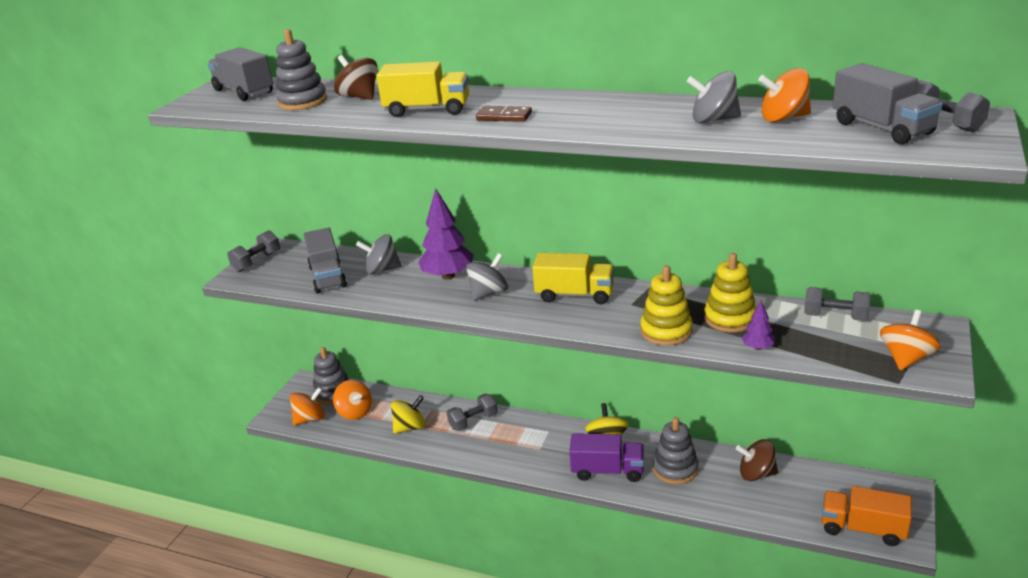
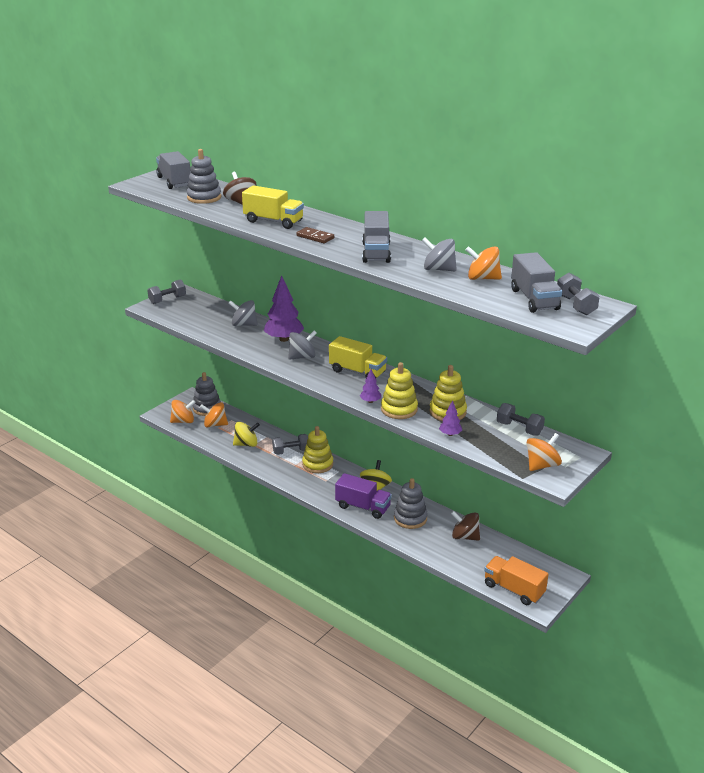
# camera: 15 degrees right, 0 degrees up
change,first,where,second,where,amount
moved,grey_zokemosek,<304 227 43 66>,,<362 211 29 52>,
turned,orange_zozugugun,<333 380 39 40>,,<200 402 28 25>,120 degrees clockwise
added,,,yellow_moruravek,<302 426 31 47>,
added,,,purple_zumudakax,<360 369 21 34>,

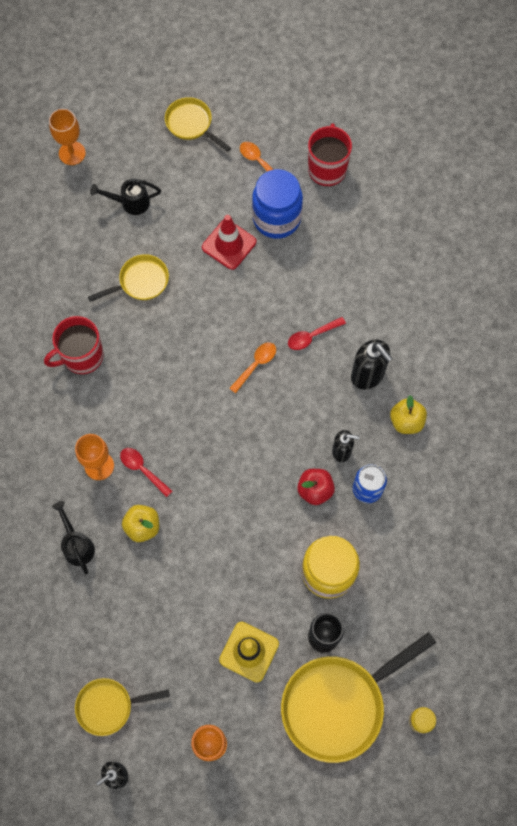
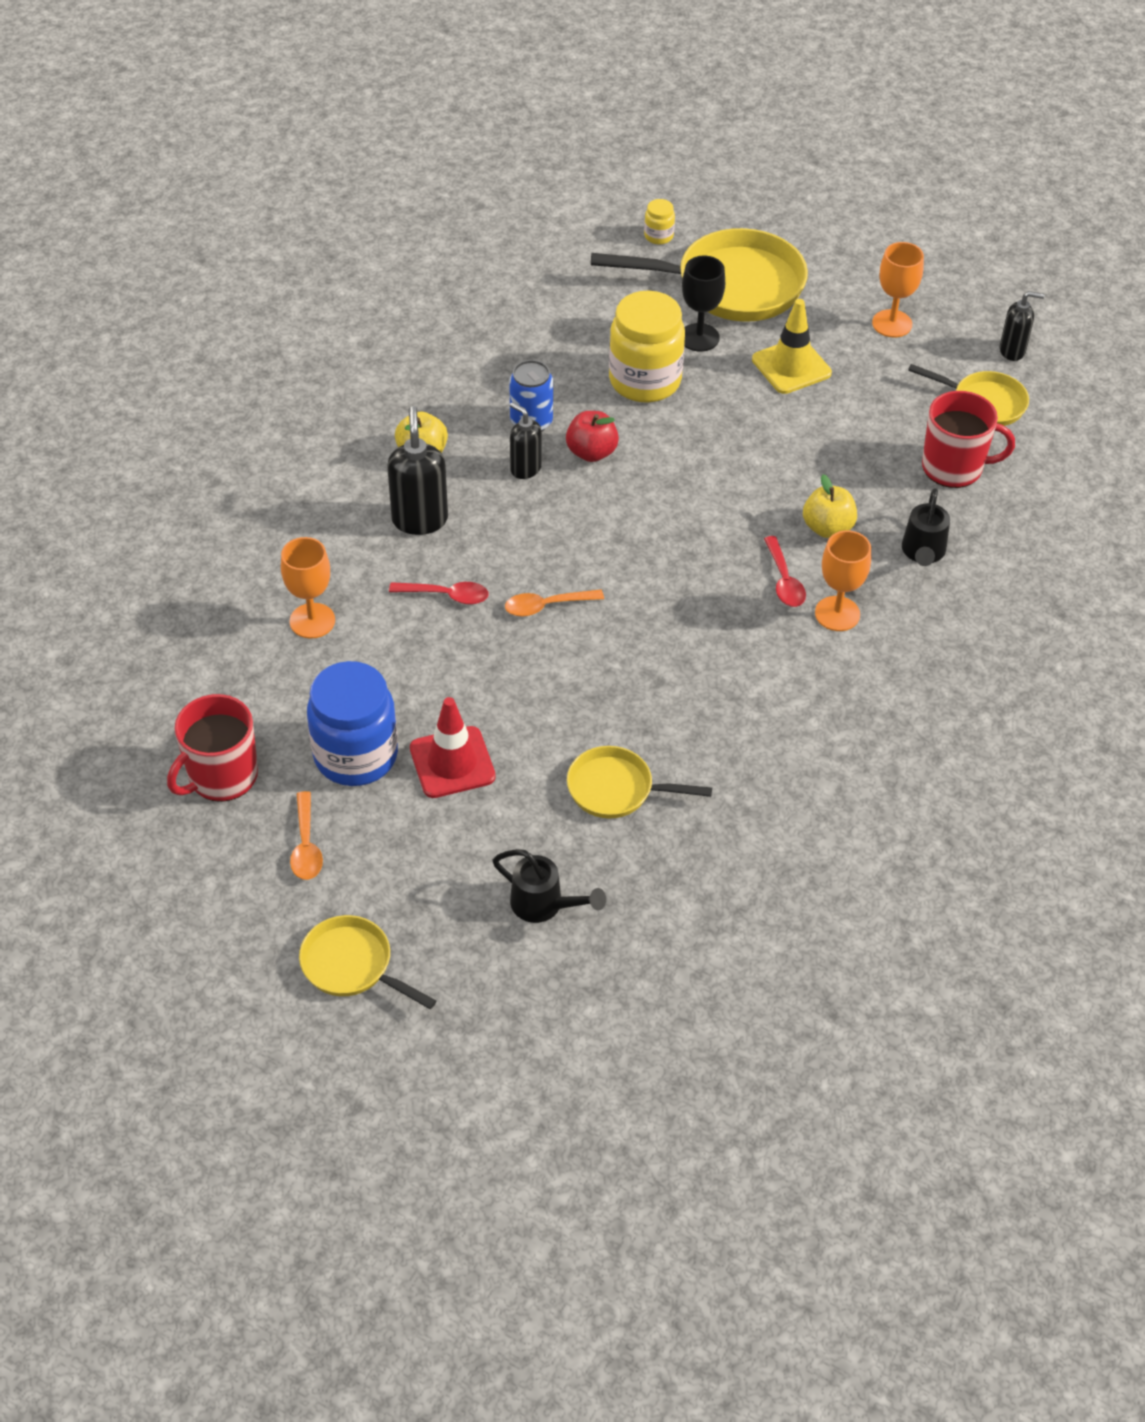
# camera: 145 degrees left, 20 degrees down
change,first,where,second,where,amount
moved,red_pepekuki,<44 316 60 58>,,<922 391 93 97>,
moved,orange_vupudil,<49 109 37 56>,,<281 537 54 101>,
turned,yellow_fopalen,<165 97 66 55>,,<299 915 137 94>,135 degrees clockwise

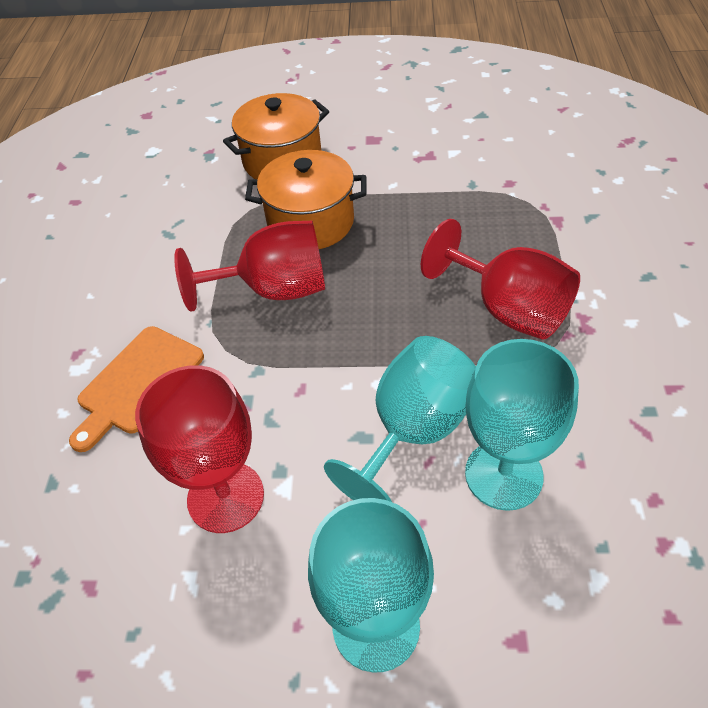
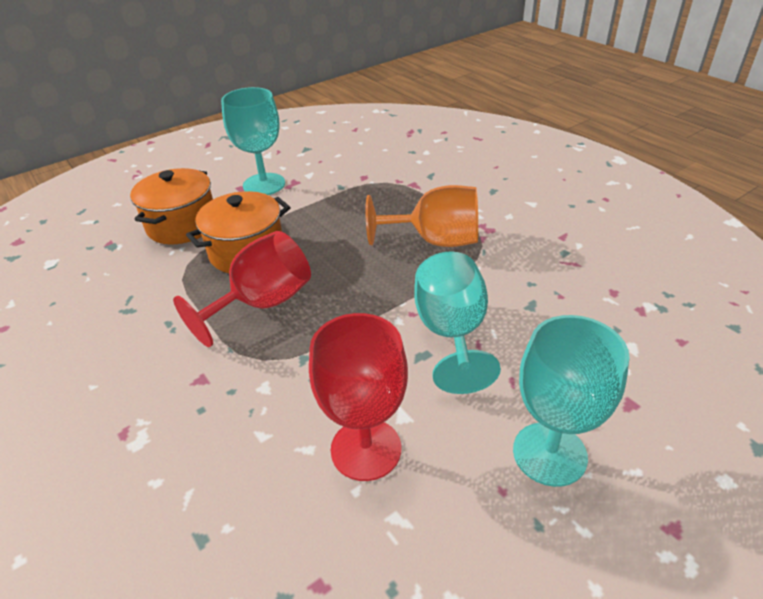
# camera: 40 degrees left, 10 degrees down
change,first,where,second,where,amount
removed,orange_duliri,<69 326 135 126>,,,
recoloured,red_vupudil,<421 219 159 121>,orange_vupudil,<365 185 113 62>,
moved,turquoise_vupudil,<465 339 114 172>,,<221 87 64 108>,

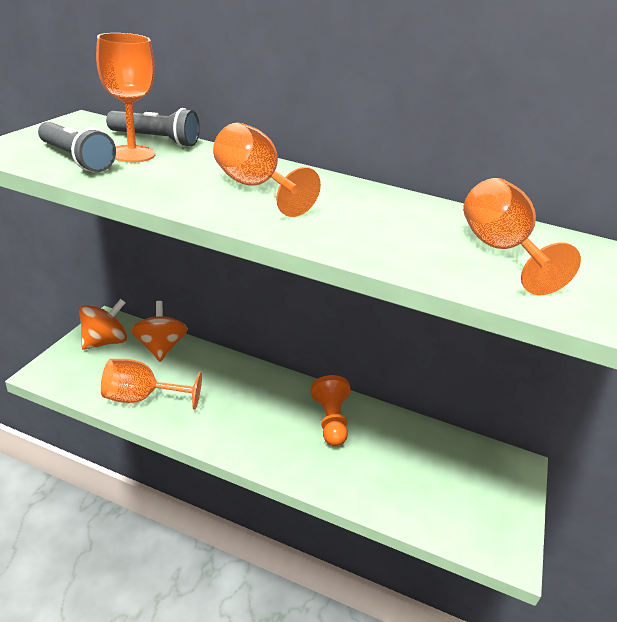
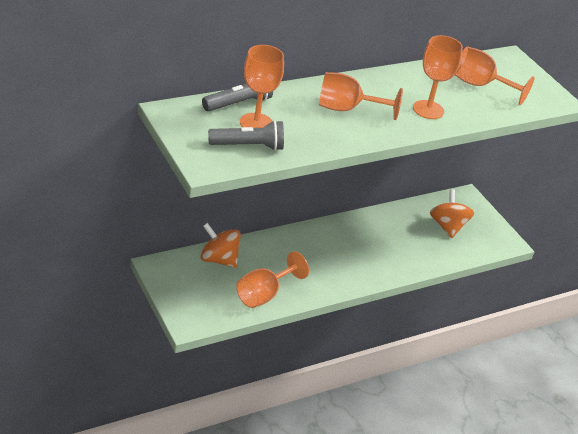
# camera: 50 degrees left, 5 degrees up
change,first,where,second,where,amount
moved,orange_zozugugun,<79 299 48 51>,,<430 189 44 49>,
removed,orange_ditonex,<311 375 40 71>,,,
added,,,orange_vupudil,<413 35 50 84>,

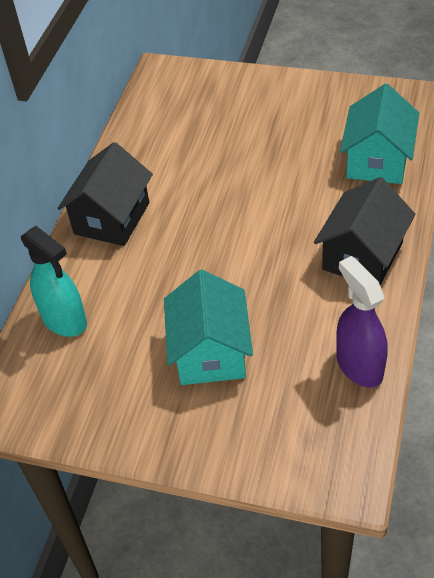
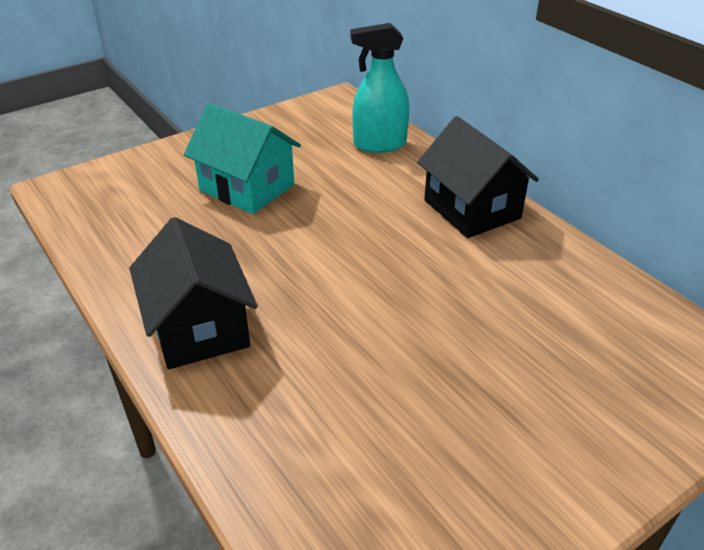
# camera: 125 degrees right, 10 degrees down
change,first,where,second,where,amount
removed,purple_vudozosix,<336 256 52 132>,,,
removed,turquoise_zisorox,<340 84 79 100>,,,

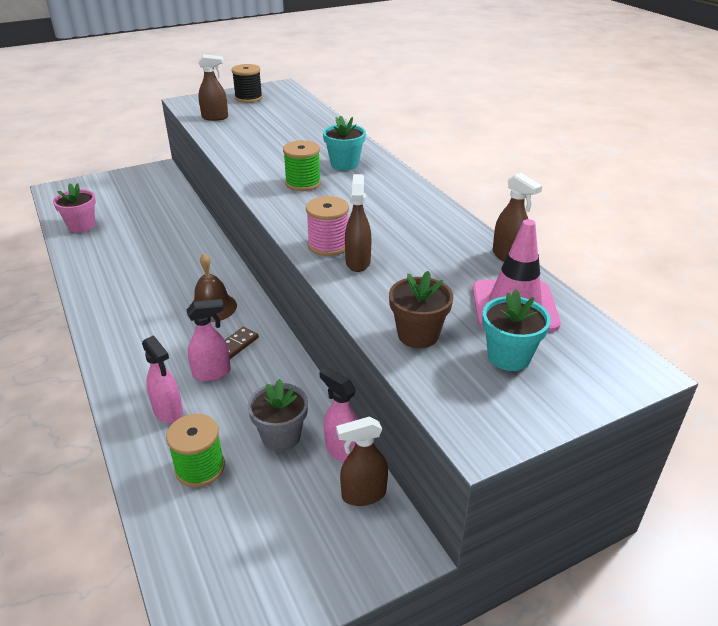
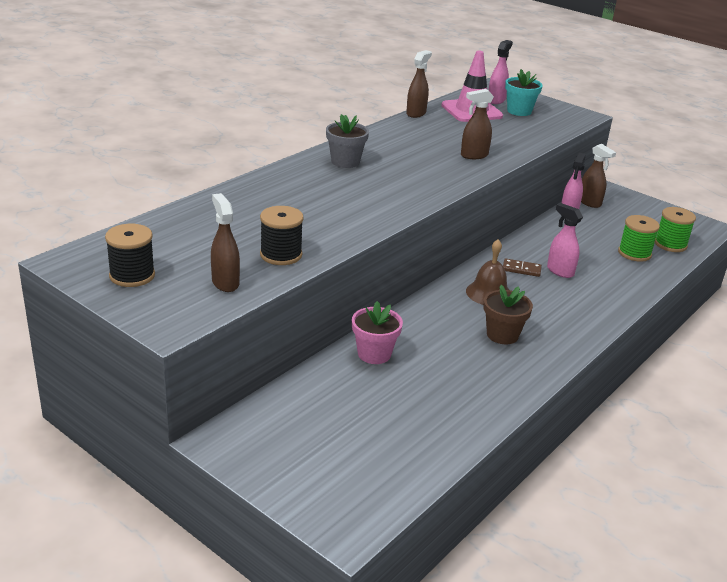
# camera: 115 degrees left, 5 degrees down
change,first,where,second,where,amount
moved,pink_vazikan,<53 183 43 50>,,<352 301 51 63>,
moved,pink_vudozosix,<142 335 41 88>,,<488 40 25 64>,
moved,grey_vazikan,<248 379 60 72>,,<326 114 43 54>,
moved,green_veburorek,<283 140 38 51>,,<655 207 41 45>,
removed,pink_veburorek,<306 196 43 60>,,,
removed,turquoise_vazikan,<323 115 43 55>,,,
moved,brown_vazikan,<389 271 64 77>,,<484 285 49 59>,
added,,,black_veburorek,<260 206 44 59>,

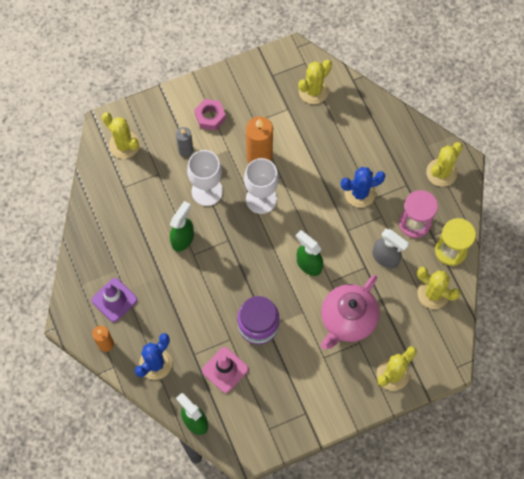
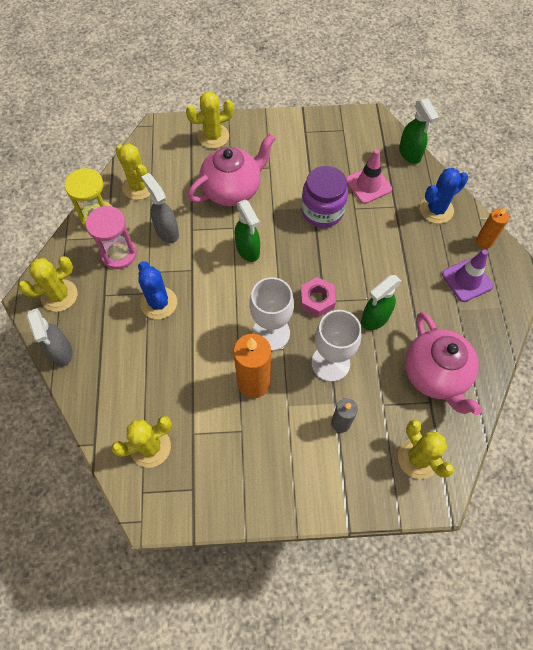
# camera: 160 degrees left, 5 degrees down
change,first,where,second,where,amount
moved,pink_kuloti,<194 99 32 32>,,<300 277 36 40>,
turned,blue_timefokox,<341 167 45 41>,,<138 261 39 58>,60 degrees clockwise
added,,,grey_vudozosix,<27 308 46 59>,
added,,,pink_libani,<405 312 77 103>,

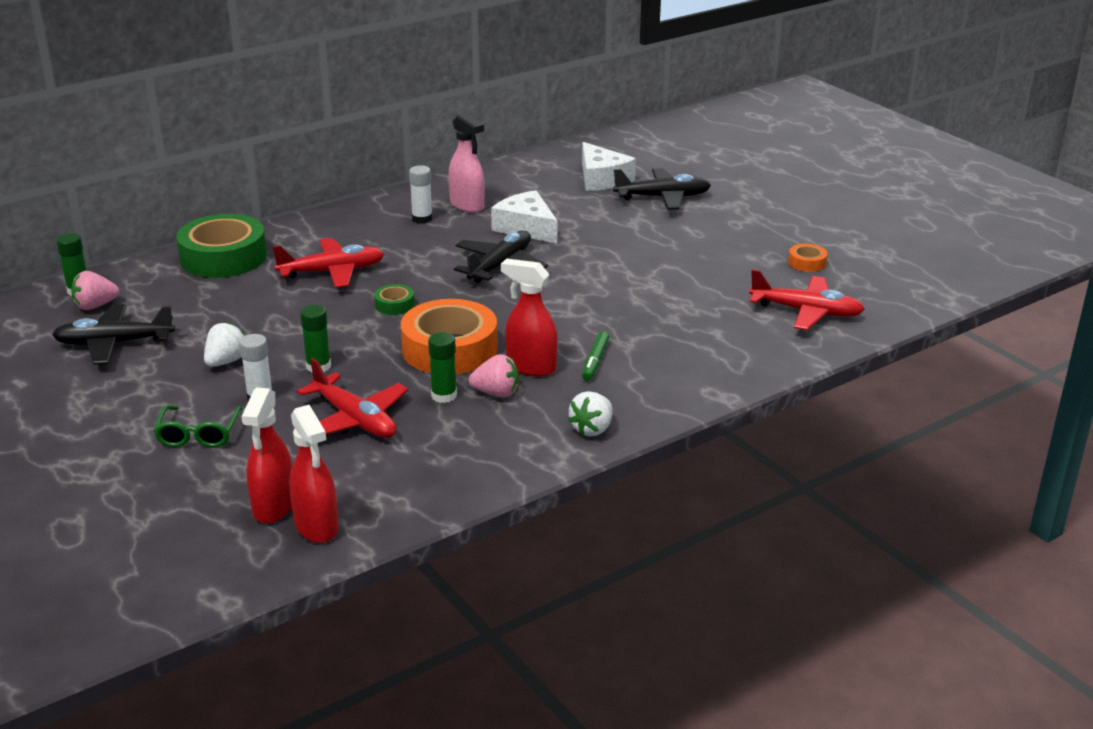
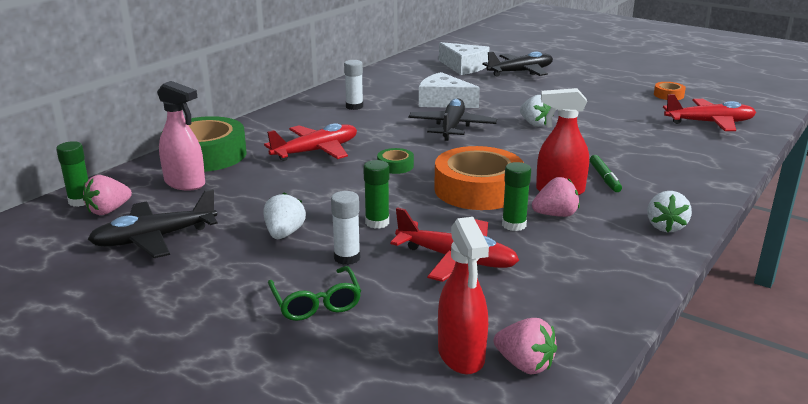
# camera: 20 degrees left, 5 degrees down
change,first,where,second,where,amount
replaced,red_vudozosix,<289 405 50 138>,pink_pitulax,<493 318 64 56>,
moved,pink_vudozosix,<448 112 37 101>,,<157 81 48 110>,
added,,,white_pitulax,<520 95 34 32>,

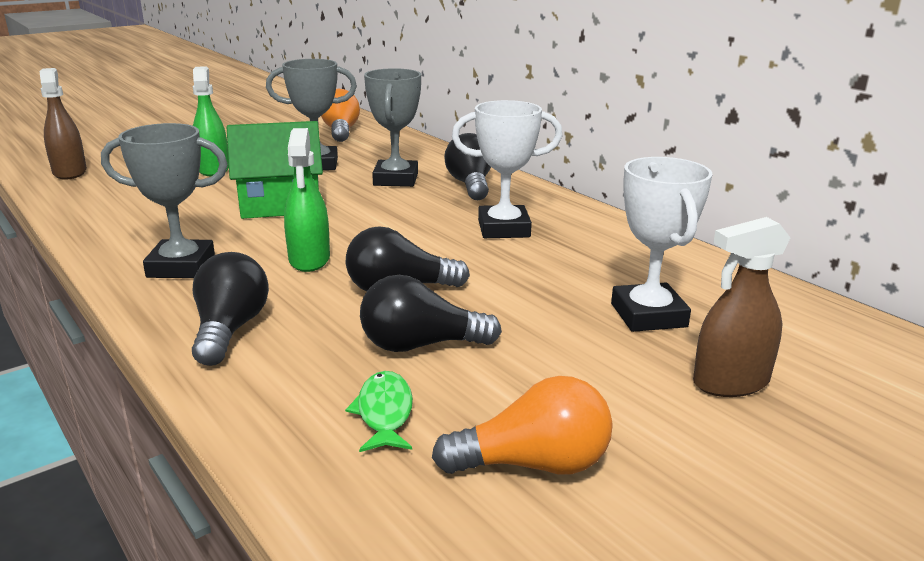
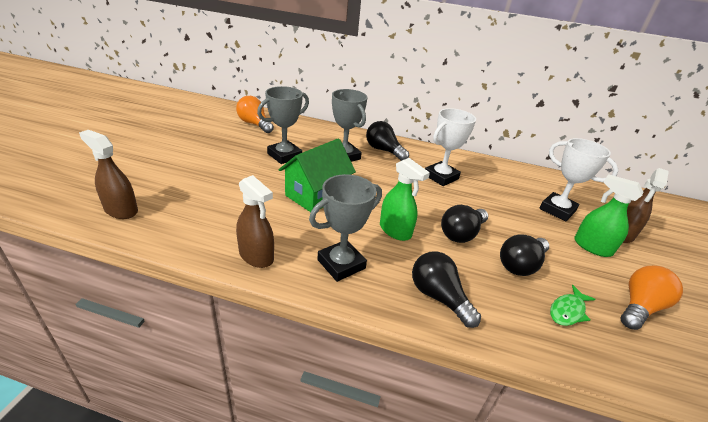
# camera: 40 degrees left, 10 degrees up
change,first,where,second,where,amount
moved,green_vudozosix,<193 66 36 110>,,<574 174 70 83>,
turned,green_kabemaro,<345 371 68 81>,,<550 285 46 41>,90 degrees counterclockwise
added,,,brown_vudozosix,<236 175 38 93>,

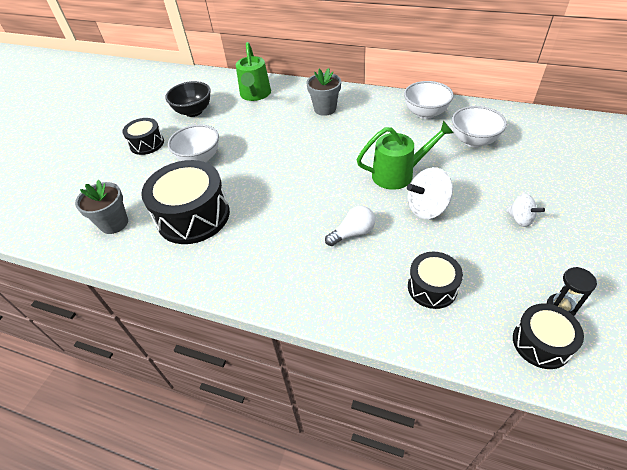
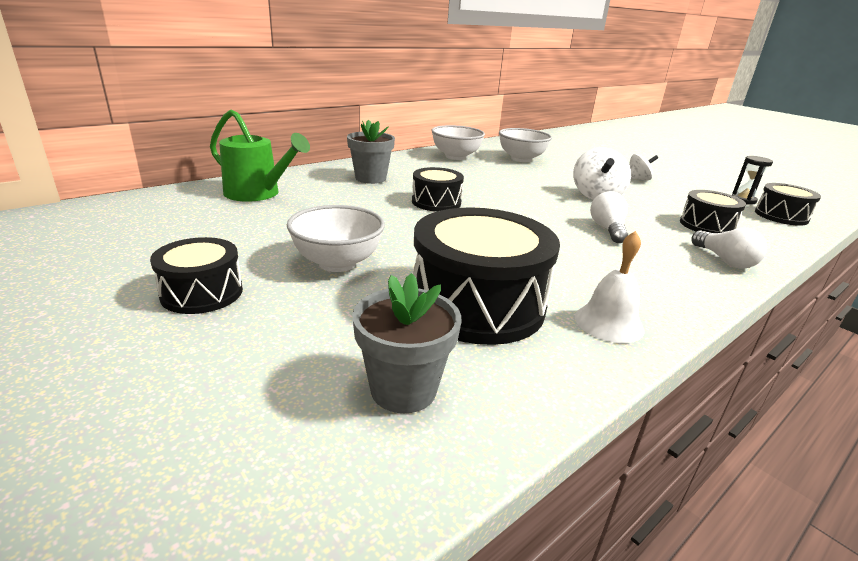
# camera: 65 degrees left, 20 degrees down
change,first,where,second,where,amount
removed,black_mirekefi,<165 81 46 36>,,,
removed,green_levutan,<357 121 96 69>,,,
added,,,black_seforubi,<412 167 52 44>,
added,,,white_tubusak,<575 231 69 112>,
added,,,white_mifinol,<691 228 76 41>,

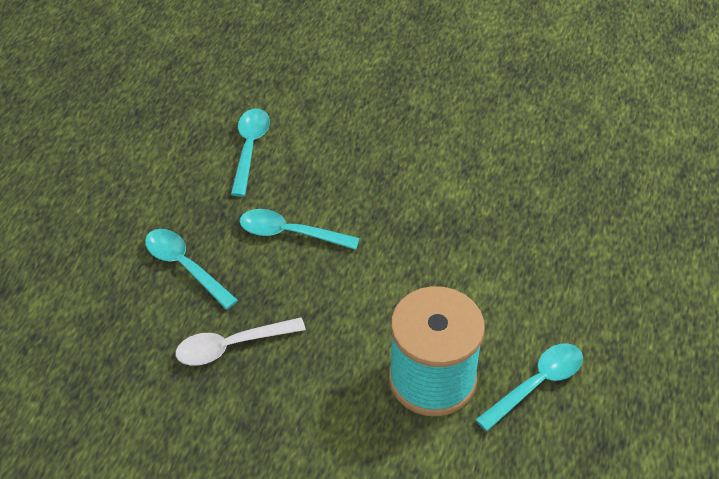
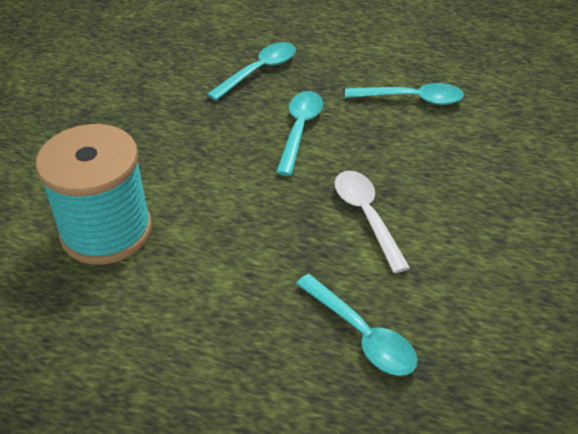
# camera: 90 degrees right, 5 degrees down
change,first,where,second,where,amount
moved,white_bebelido,<175 317 131 48>,,<335 171 75 102>,
moved,turquoise_bebelido,<475 343 108 88>,,<296 274 122 102>,

